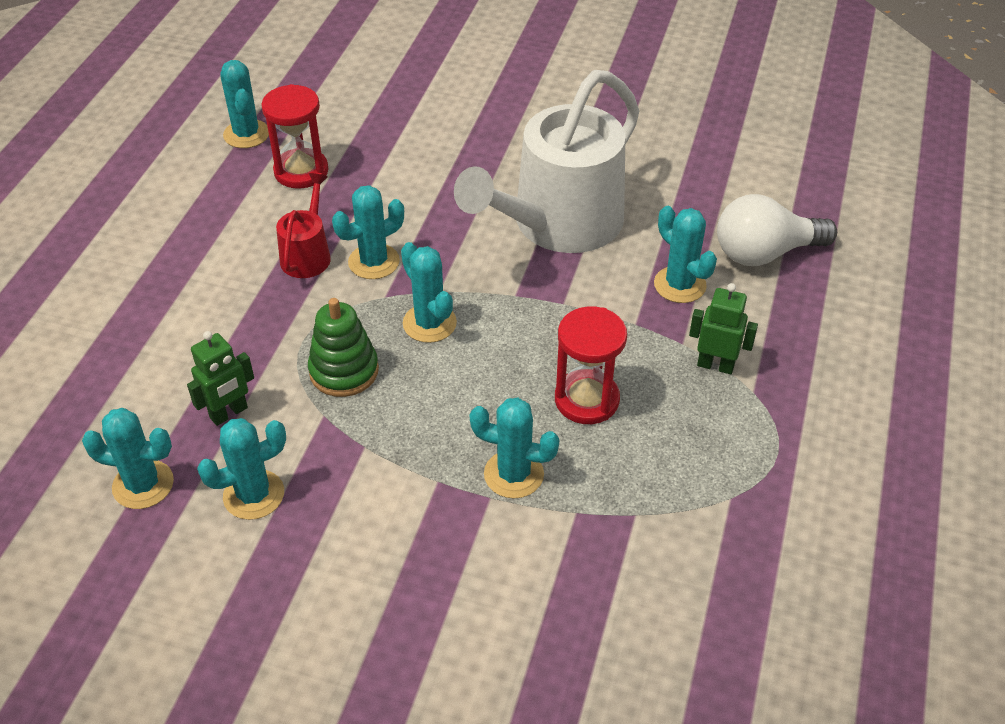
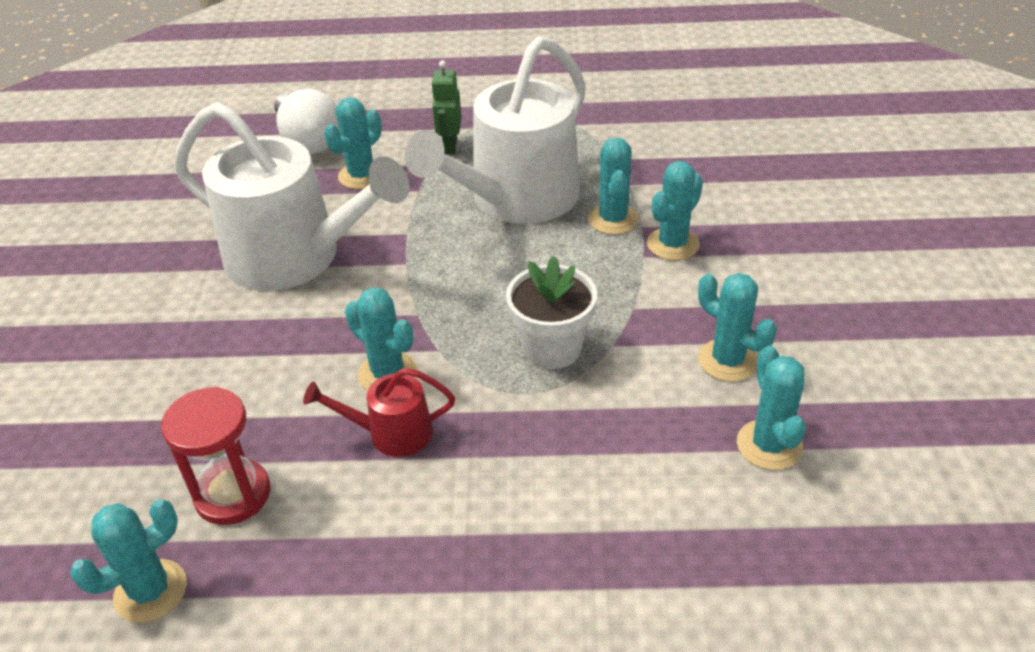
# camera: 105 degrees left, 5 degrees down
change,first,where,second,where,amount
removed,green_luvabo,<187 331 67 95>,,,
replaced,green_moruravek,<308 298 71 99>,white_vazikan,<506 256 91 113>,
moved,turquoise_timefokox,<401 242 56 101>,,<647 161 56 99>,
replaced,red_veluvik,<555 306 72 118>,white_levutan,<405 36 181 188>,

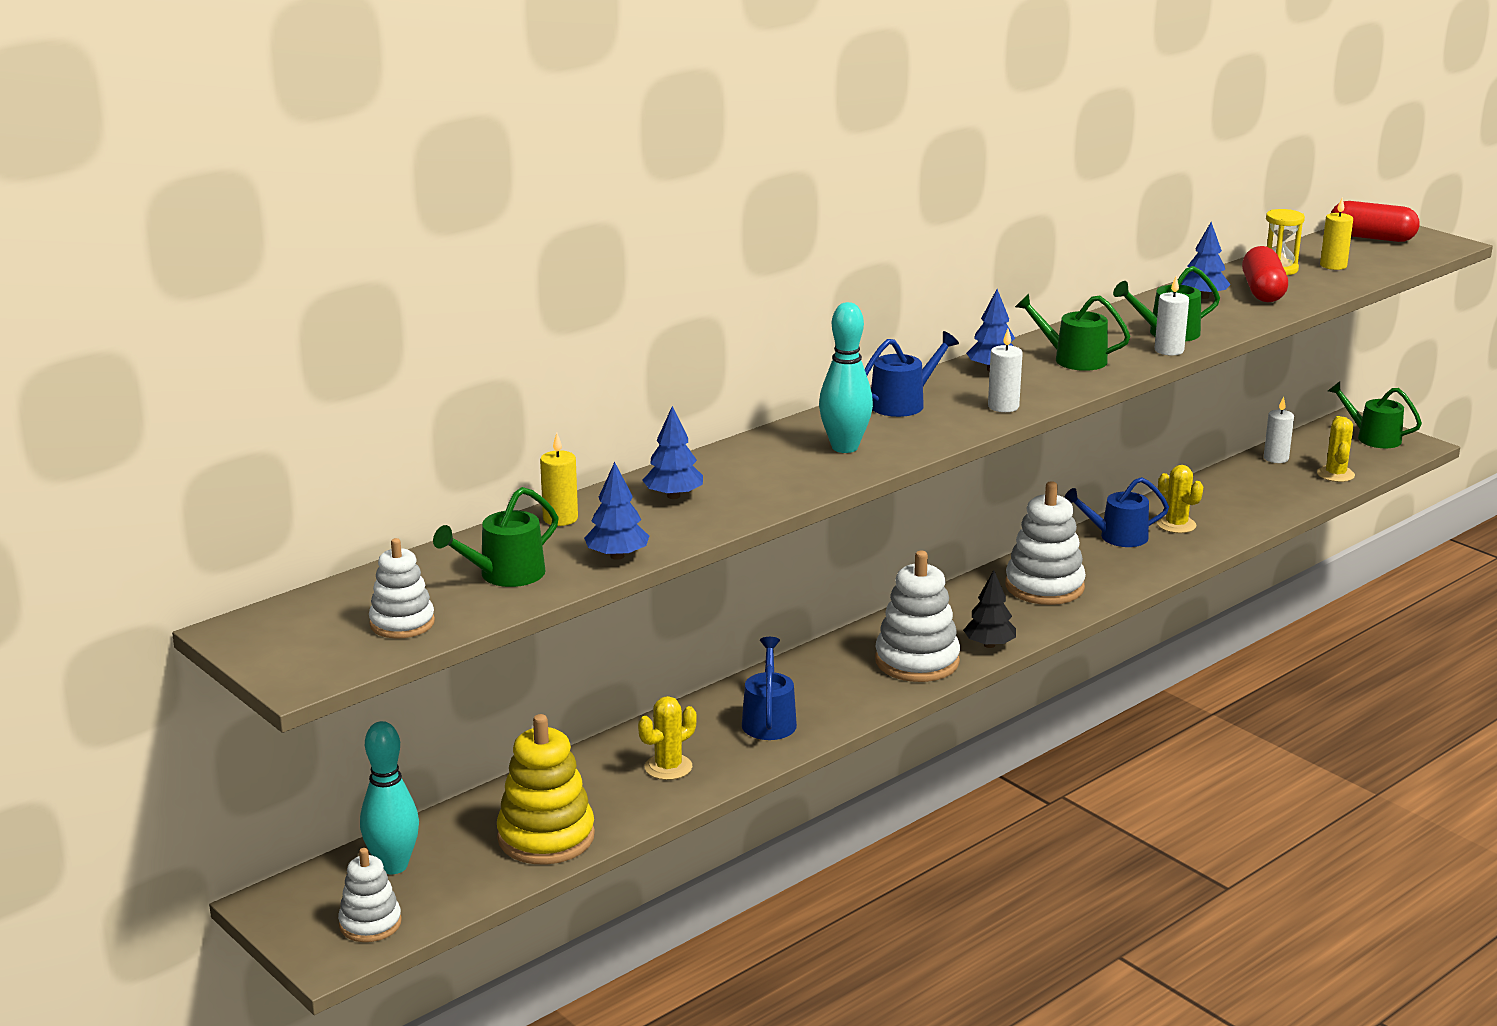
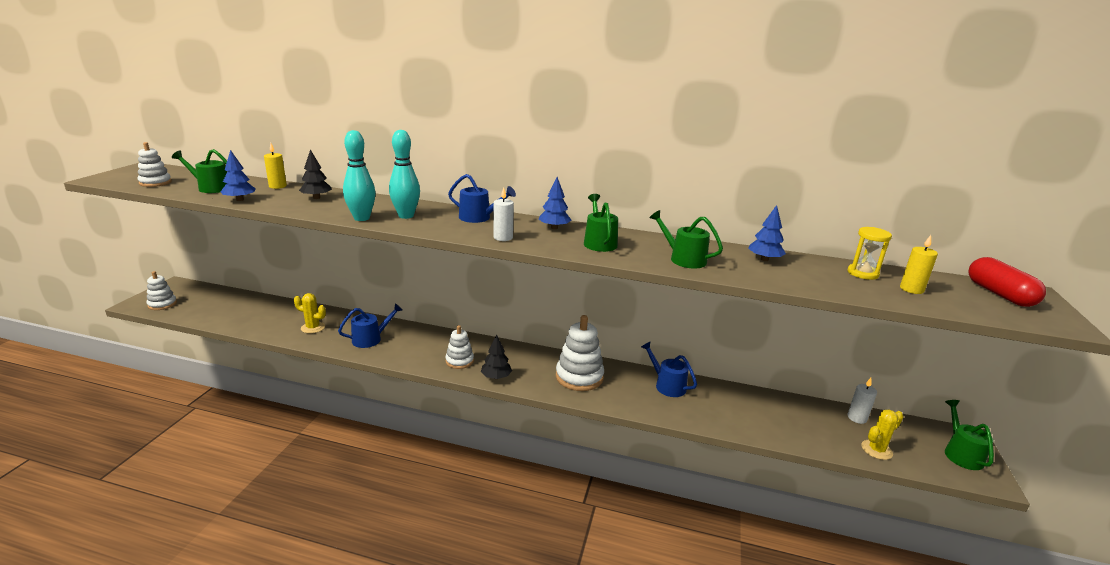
# camera: 55 degrees right, 0 degrees up
change,first,where,second,where,amount
moved,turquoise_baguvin,<360 721 59 153>,,<343 130 33 91>,
removed,yellow_moruravek,<497 714 98 150>,,,
recoloured,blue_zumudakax,<642 406 61 93>,black_zumudakax,<299 149 33 50>,
resized,white_moruravek,<875 551 85 131>,,<445 325 29 44>,x0.60
removed,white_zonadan,<1155 276 34 79>,,,
removed,yellow_timefokox,<1157 465 46 68>,,,
removed,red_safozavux,<1242 246 46 56>,,,

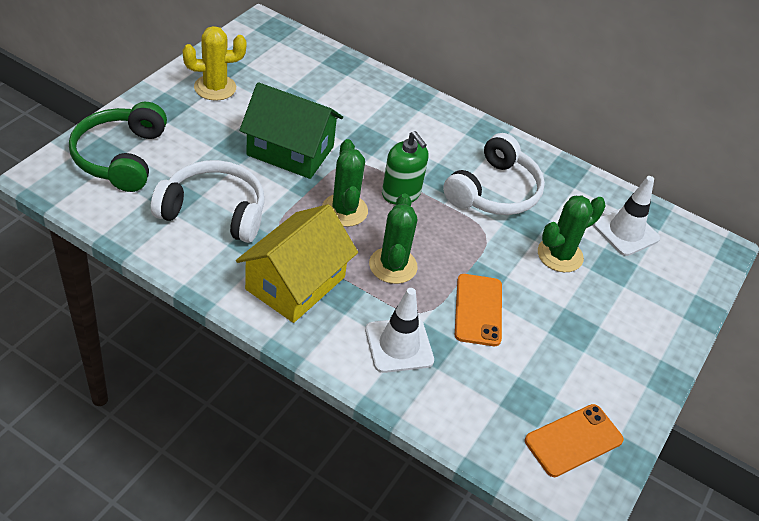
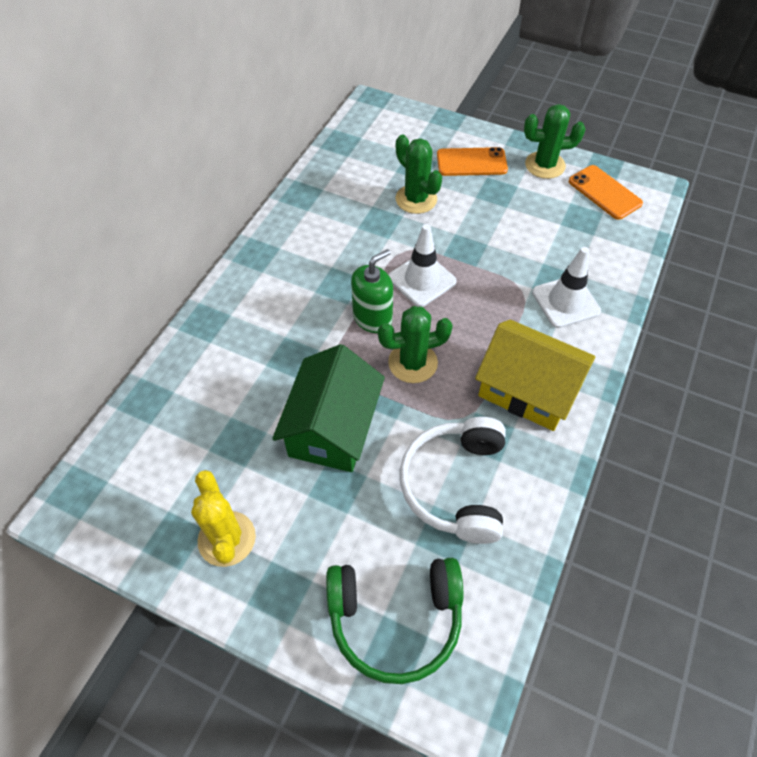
# camera: 90 degrees left, 10 degrees up
change,first,where,second,where,amount
moved,green_timefokox,<369 193 49 91>,,<524 104 62 75>,
removed,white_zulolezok,<443 133 102 82>,,,
moved,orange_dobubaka,<455 274 47 72>,,<437 147 71 29>,
moved,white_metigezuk,<593 176 67 80>,,<389 224 68 83>,

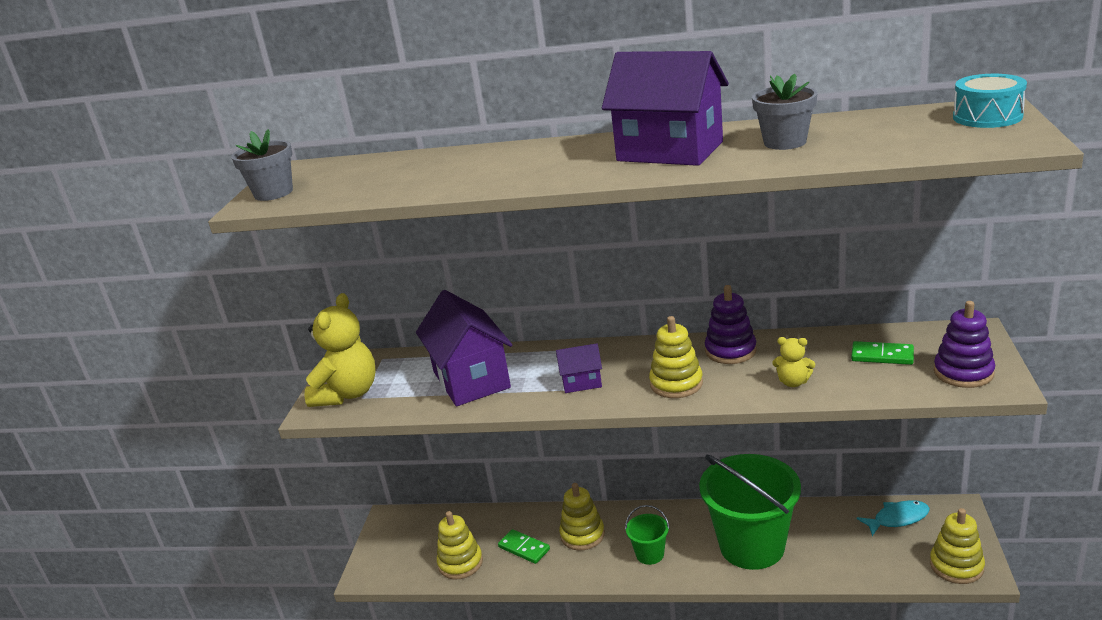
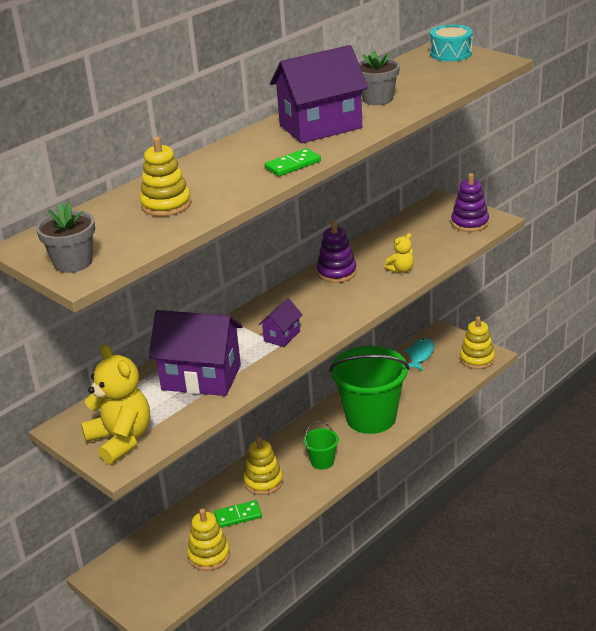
# camera: 55 degrees left, 5 degrees up
change,first,where,second,where,amount
moved,yellow_moruravek,<649 316 54 82>,,<140 137 51 80>,
moved,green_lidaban,<851 341 63 24>,,<265 148 56 28>,

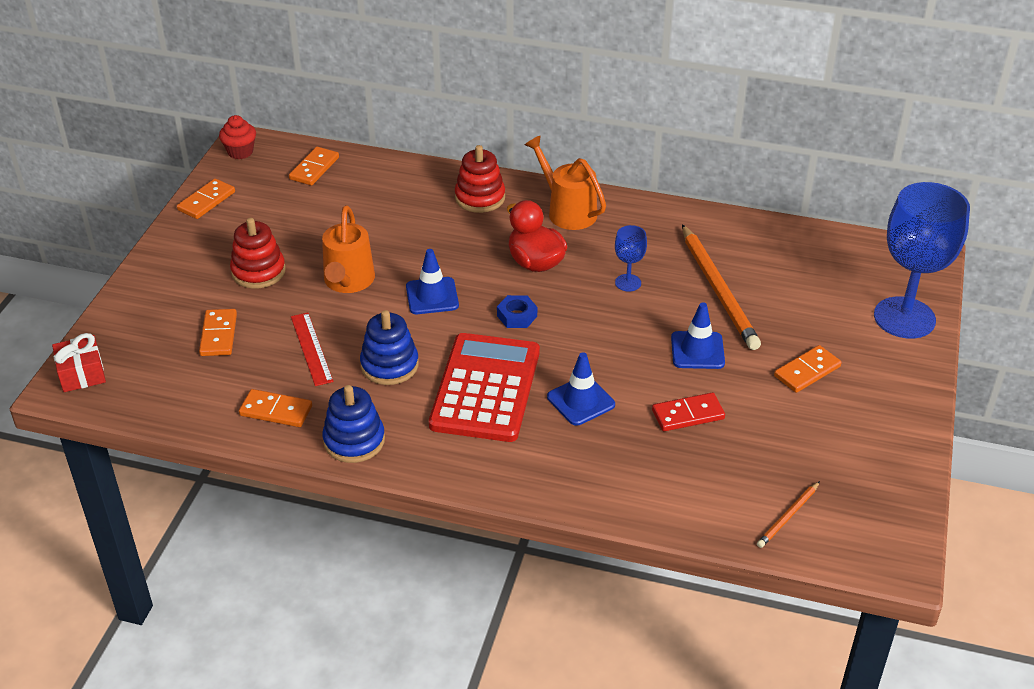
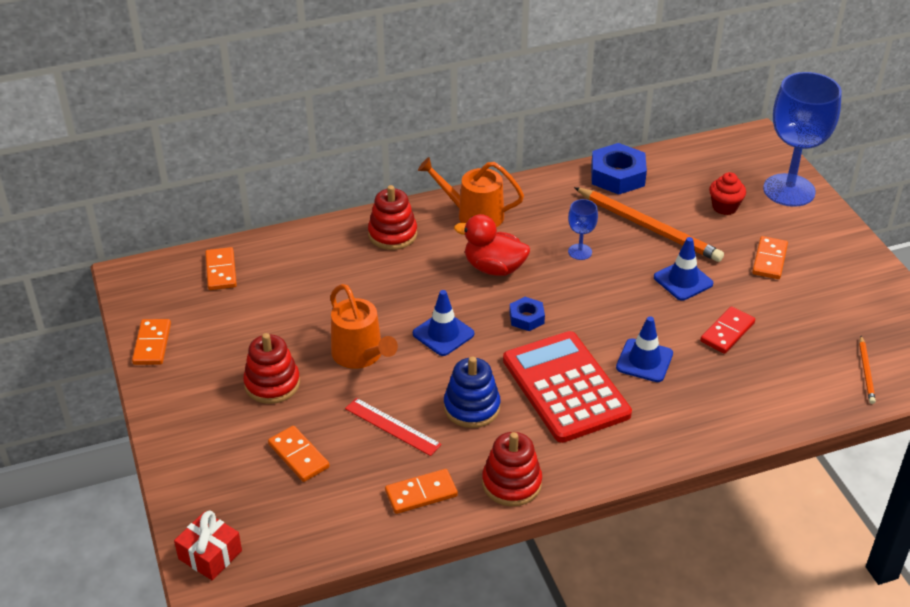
# camera: 35 degrees left, 0 degrees up
change,first,where,second,where,amount
moved,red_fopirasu,<219 115 37 44>,,<709 172 37 43>,
recoloured,blue_moruravek,<322 385 63 78>,red_moruravek,<482 432 60 74>,
added,,,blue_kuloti,<591 143 56 52>,

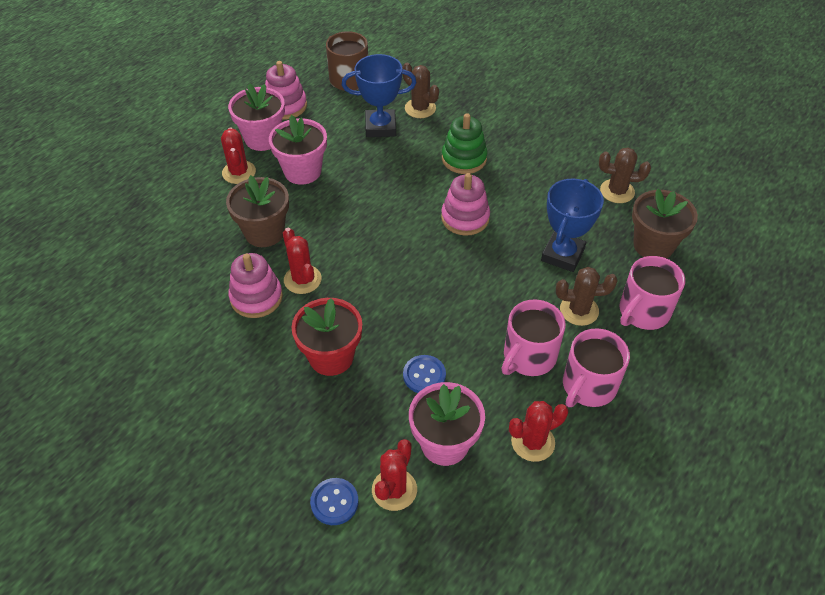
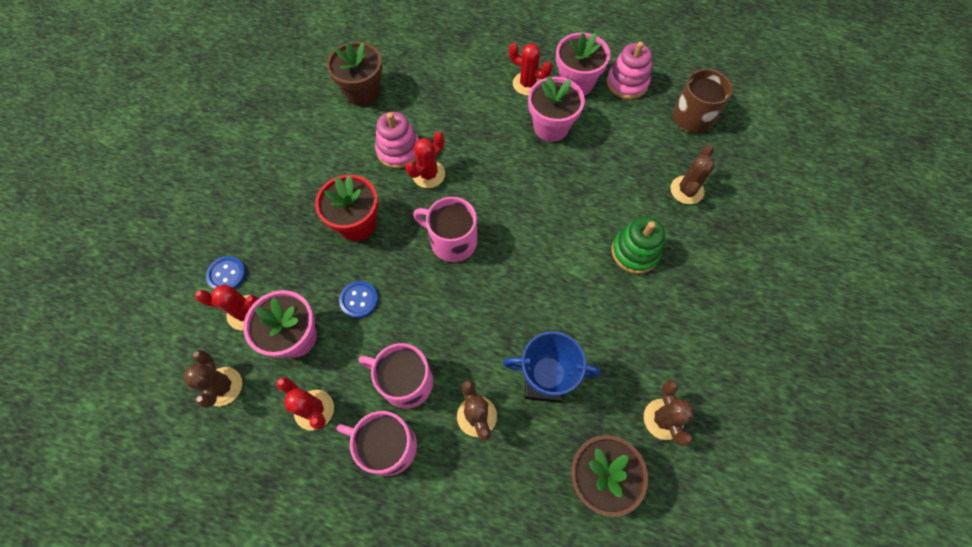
# camera: 70 degrees right, 15 degrees up
change,first,where,second,where,amount
turned,red_timefokox,<221 127 35 57>,,<509 43 43 53>,60 degrees clockwise
moved,brown_vazikan,<226 175 63 72>,,<327 42 56 64>,
removed,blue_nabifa,<342 54 75 83>,,,
removed,pink_moruravek,<441 173 49 63>,,,
moved,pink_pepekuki,<619 256 66 74>,,<413 197 64 65>,
added,,,brown_timefokox,<183 350 59 58>,

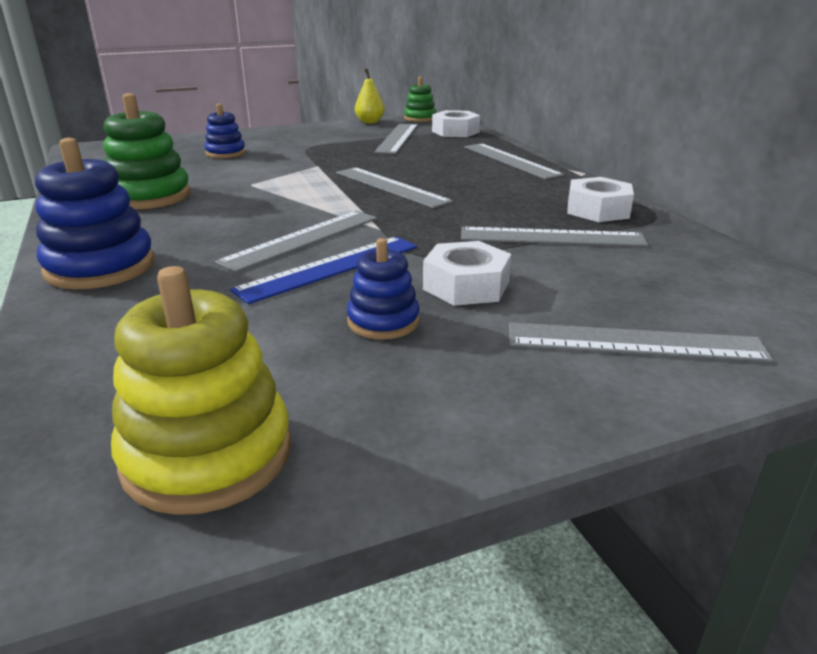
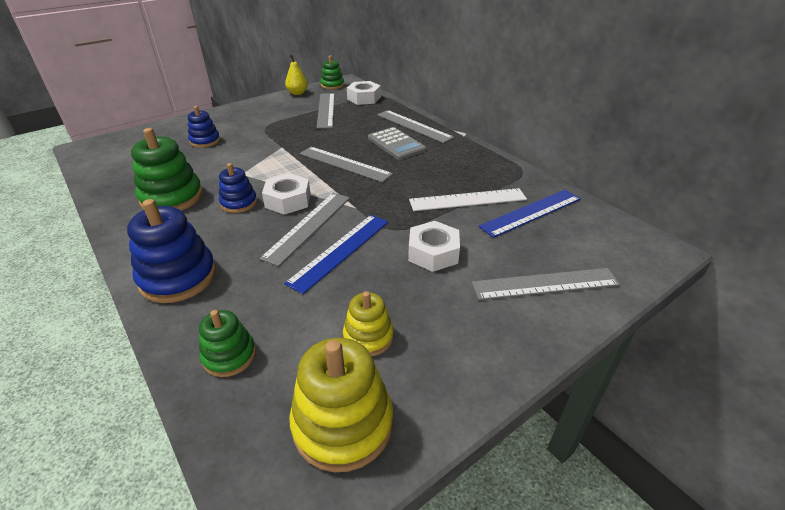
# camera: 15 degrees left, 10 degrees up
change,first,where,second,where,amount
moved,blue_moruravek,<347 238 73 102>,,<219 163 38 50>,
recoloured,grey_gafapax,<461 227 188 20>,white_gafapax,<409 188 118 23>,
moved,white_kuloti,<567 177 67 45>,,<262 173 49 42>,
added,,,green_moruravek,<199 310 57 67>,
added,,,yellow_moruravek,<343 291 51 65>,
added,,,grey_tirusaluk,<368 127 58 33>,
added,,,blue_gafapax,<479 190 102 48>,

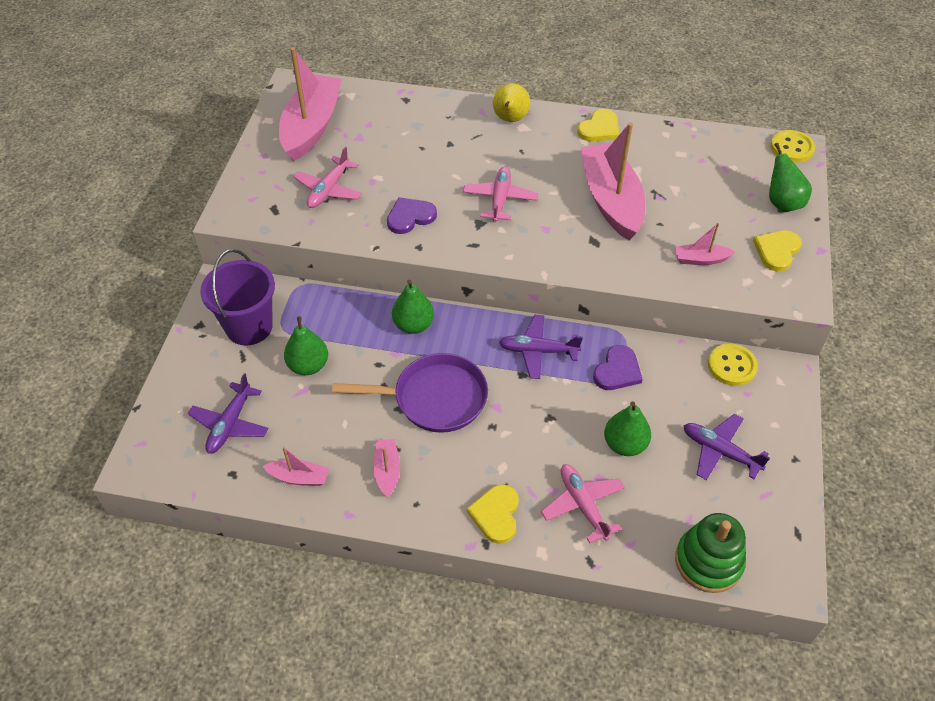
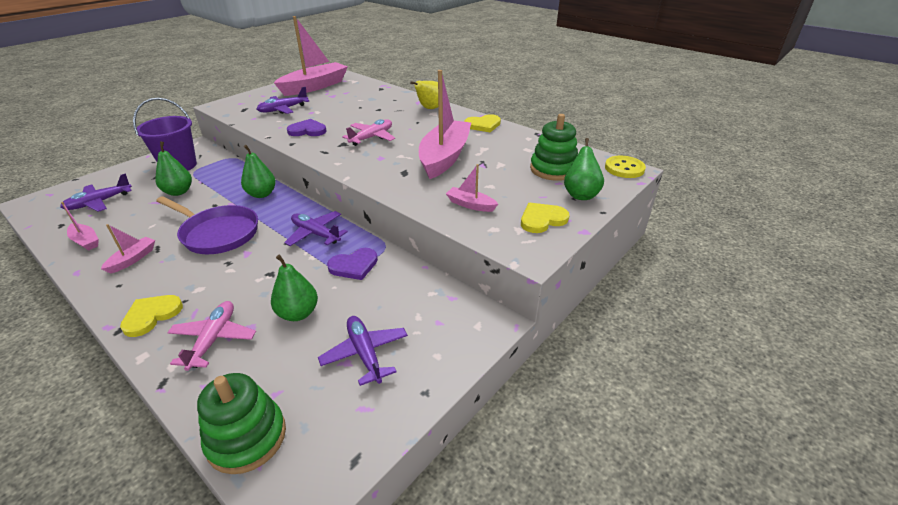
# camera: 30 degrees right, 15 degrees down
change,first,where,second,where,amount
recoloured,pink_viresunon,<293 147 69 61>,purple_viresunon,<257 87 52 27>,
removed,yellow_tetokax,<708 343 50 43>,,,
added,,,green_moruravek,<530 114 48 67>,

